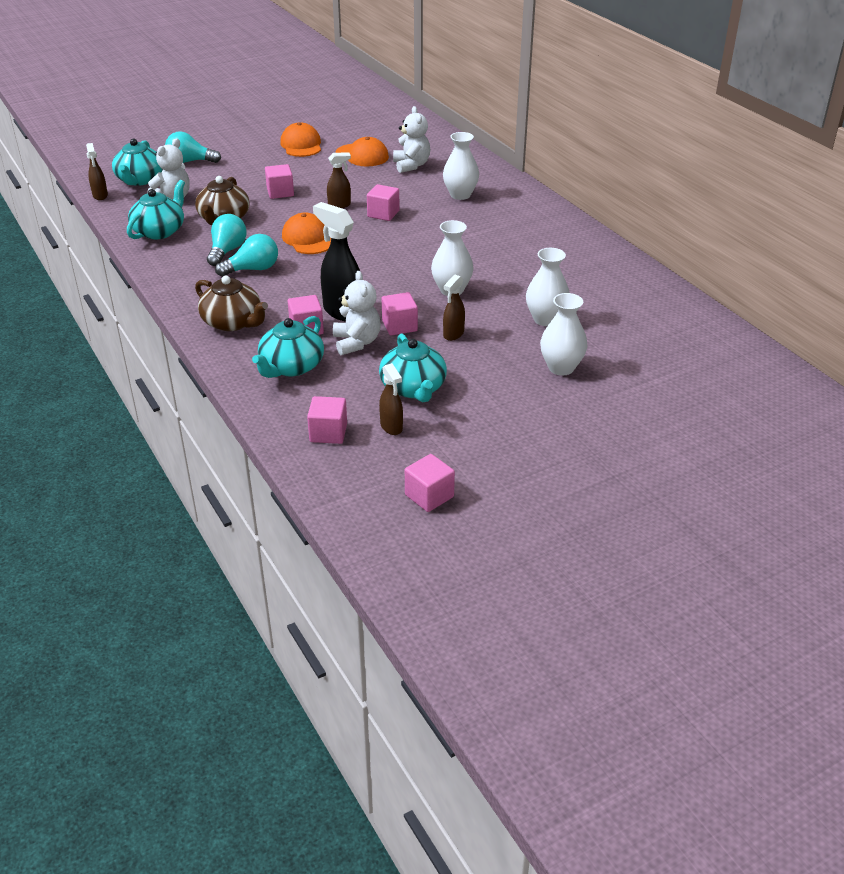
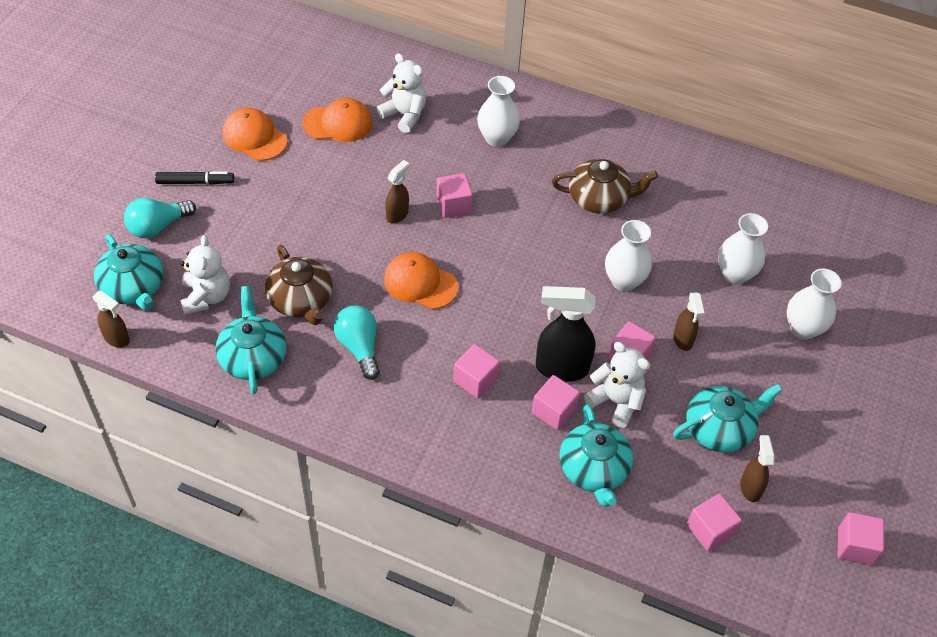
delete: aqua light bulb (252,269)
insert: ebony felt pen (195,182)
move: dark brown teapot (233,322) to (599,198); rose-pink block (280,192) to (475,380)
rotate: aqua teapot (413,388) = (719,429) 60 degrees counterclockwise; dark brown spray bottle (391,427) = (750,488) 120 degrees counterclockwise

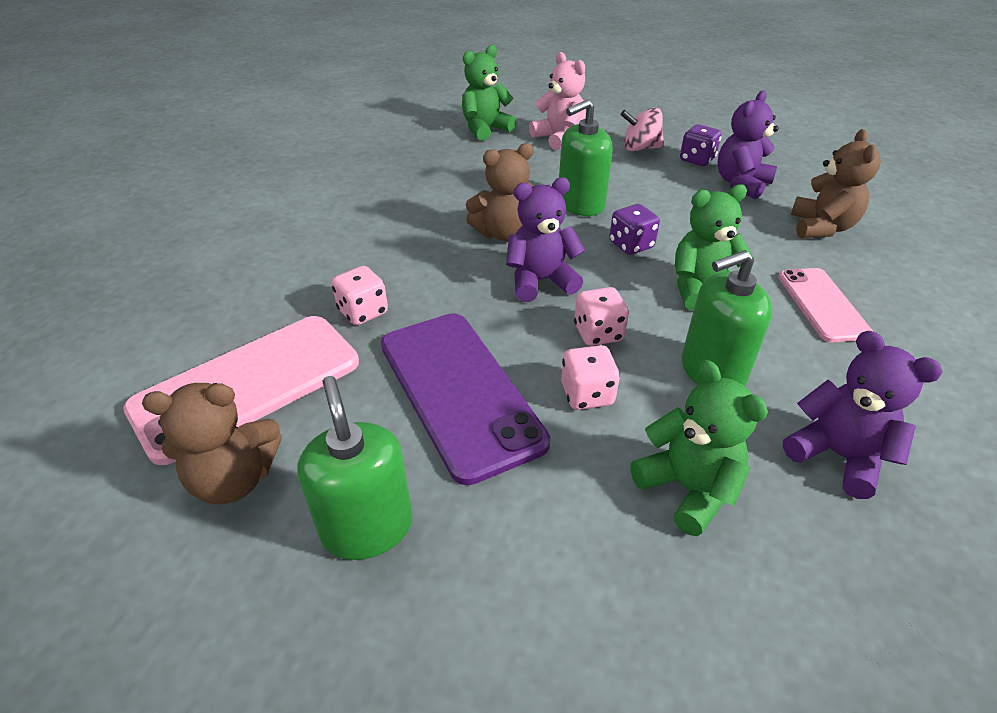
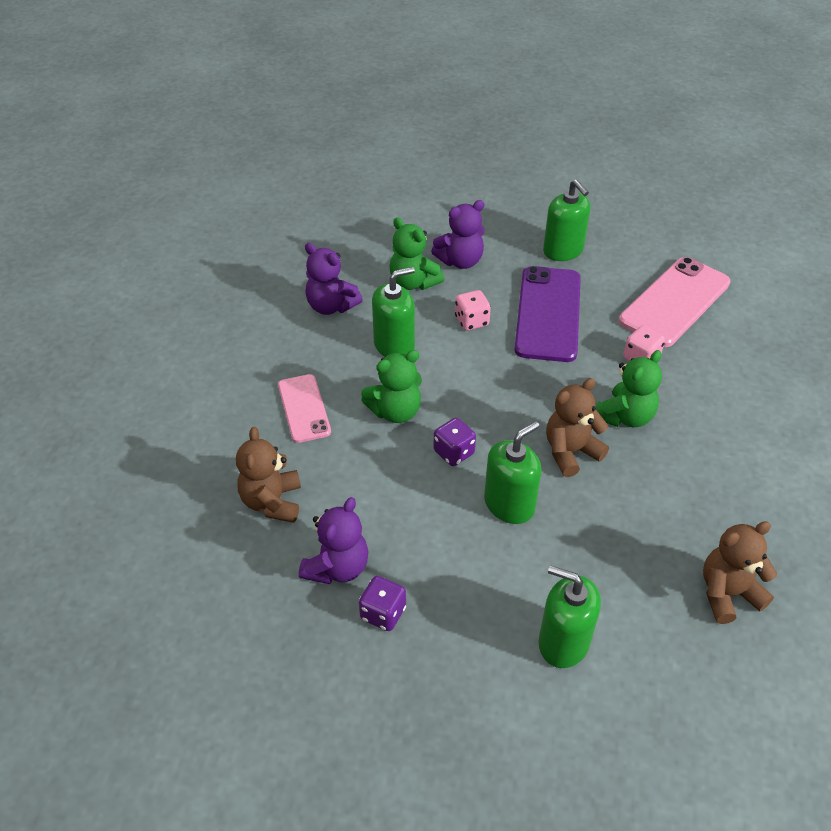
delete: rose-pink dice (598,333); rose-pink spinning top (640,148)
move: dark brown stuffed bear (235,479) to (727,593); green stuffed bear (485,129) to (625,416); purple stuffed bear (540,281) to (460,261)
replace: rose-pink stuffed bear (559,138) to green soap dispenser (563,642)
rotate: purple mobile phone (460,391) = (548,314) 45 degrees clockwise

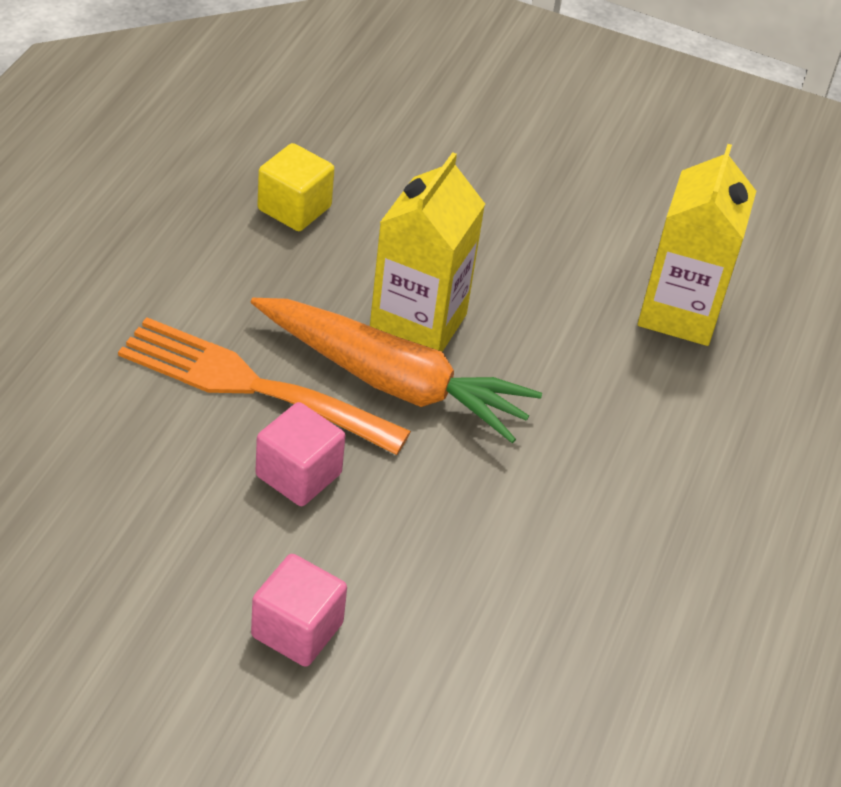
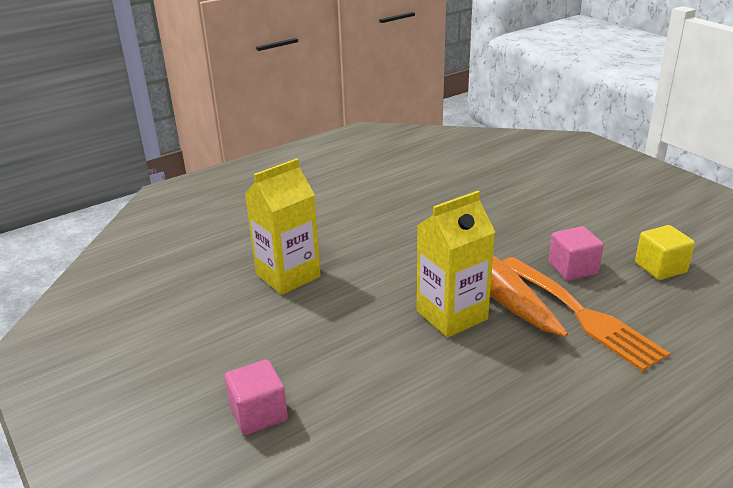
move: rose-pink block (297,630) to (258,414); yellow block (294,208) to (660,267)

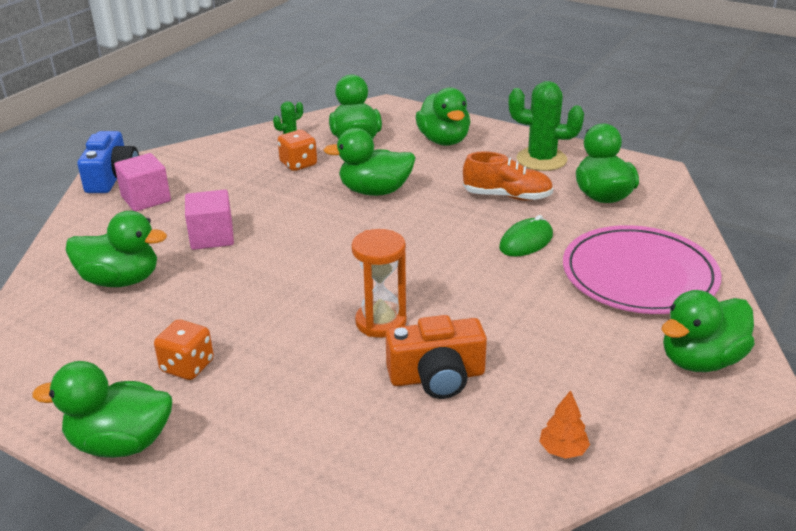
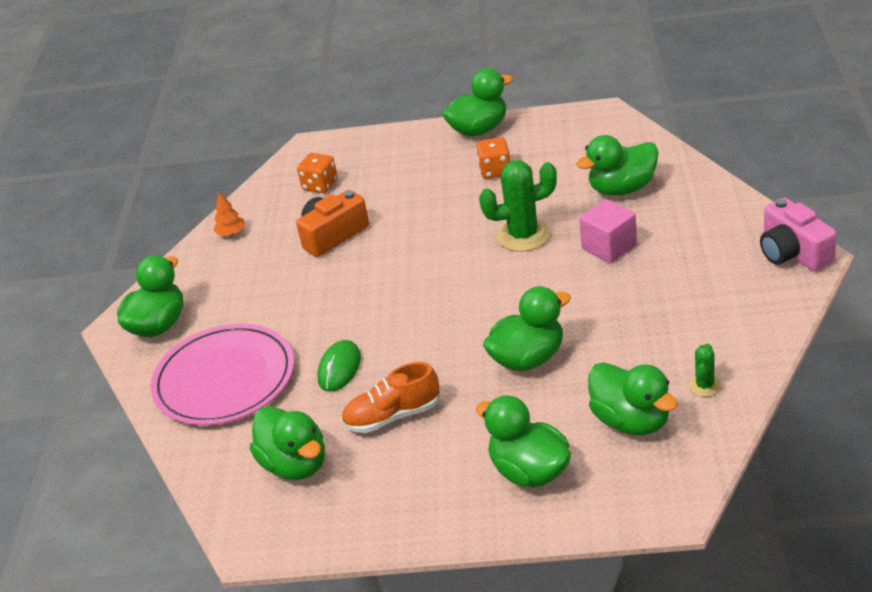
delete: rose-pink block (146,199); orange sand timer (381,322)
move: orange dice (298,164) to (320,185); green saguaro cactus (541,159) to (523,235)
recolor: cobalt photo camera (112,178) to rose-pink photo camera (793,252)

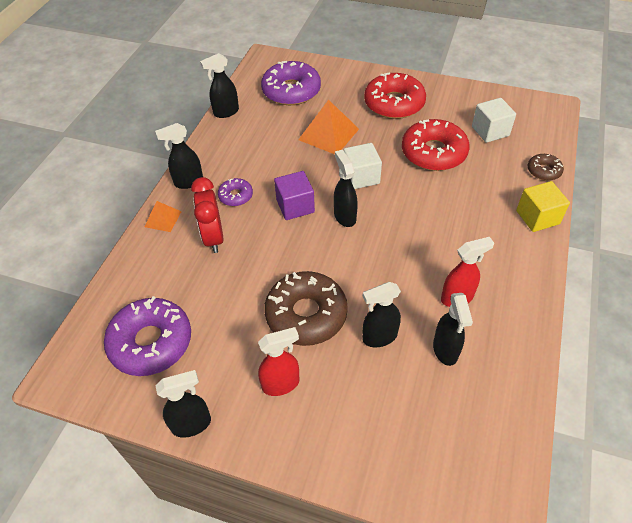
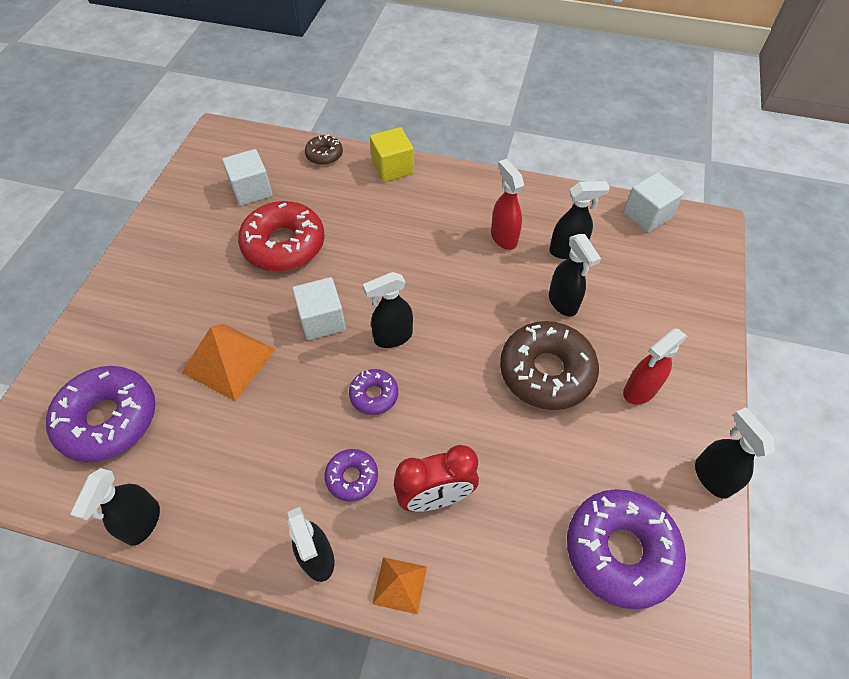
delete: red doughnut (394,103)
insert: pure white block (647,215)
replace: purple block (295,206) to purple doughnut (374,395)
rotate: ebony spray bottle (226,112) = (142,523) 45 degrees clockwise; red spray bottle (281,384) = (639,390) 105 degrees counterclockwise

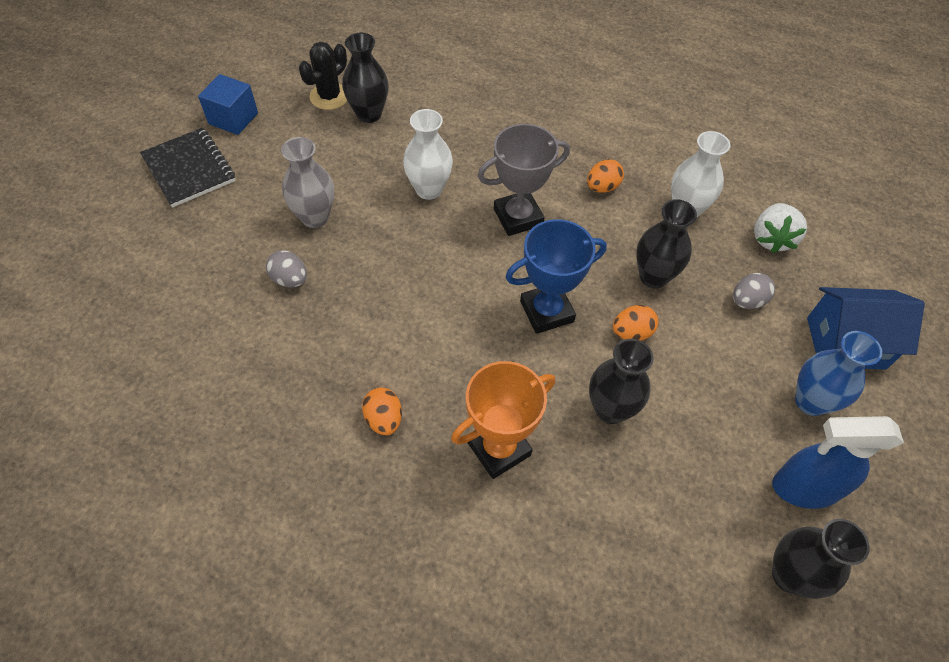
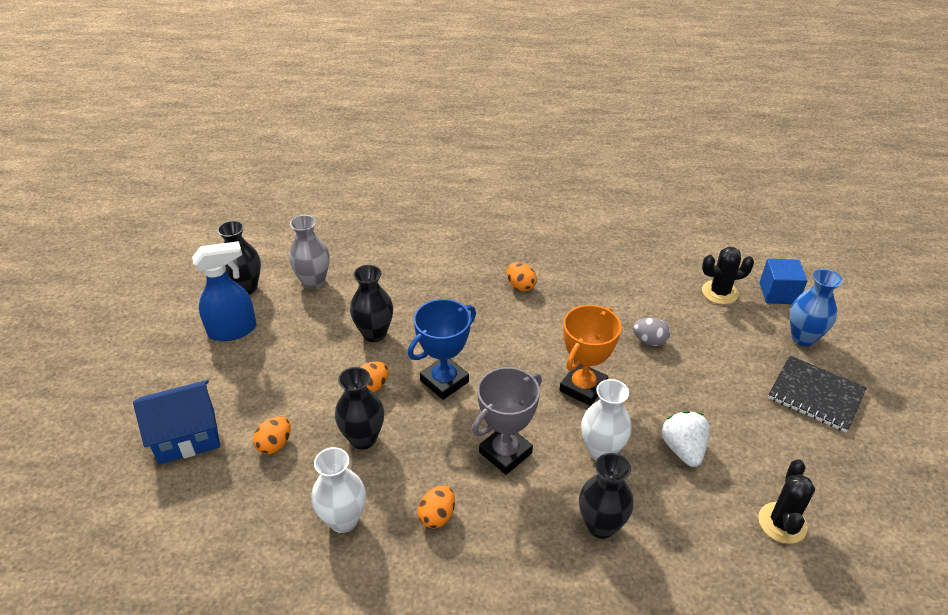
insert: ebony saguaro cactus (720,292)
move: cobalt block (233,118) to (778,293); ash-grey vase (315,217) to (313,282); ebony vase (369,114) to (601,525); orange trophy (499,448) to (583,387); pure white berry (771,239) to (683,449); cobalt vase (810,401) to (803,338)
recolor: ash-grey egg (747,301) to orange egg (275,444)

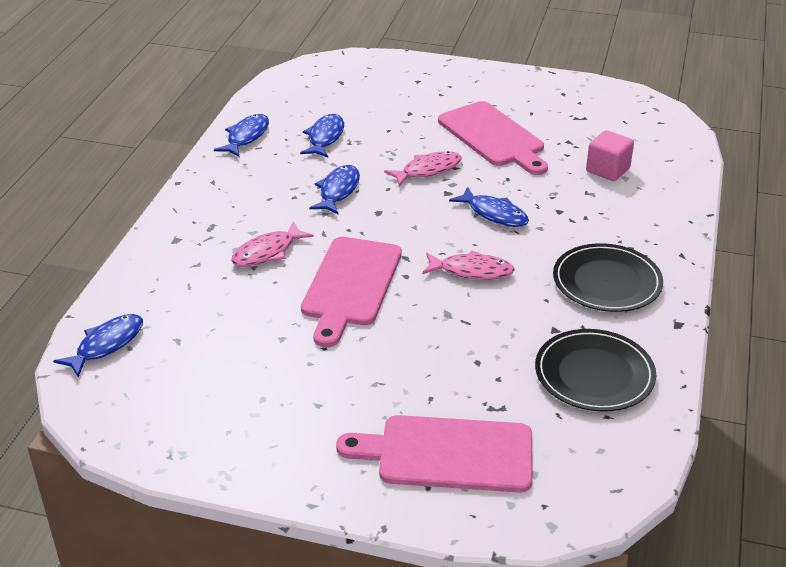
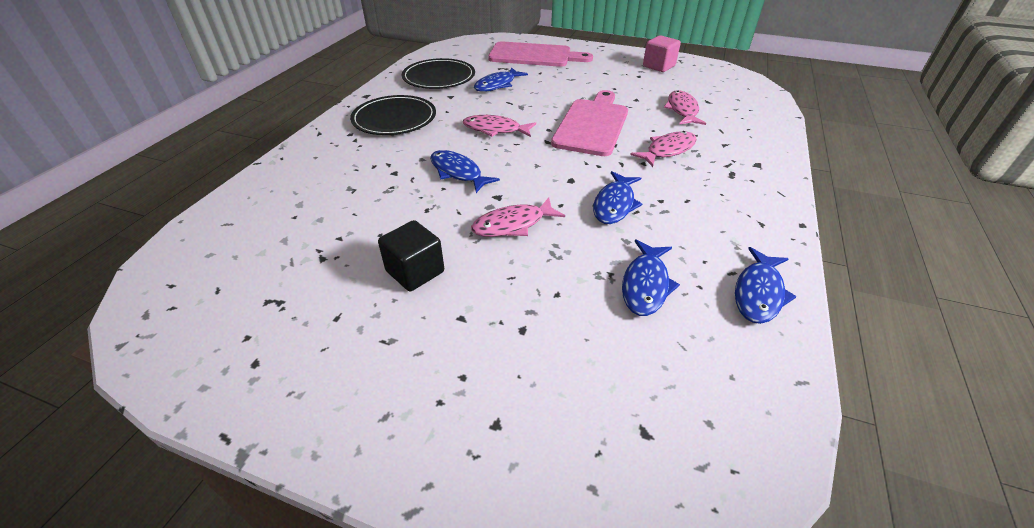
insert: rose-pink toy fish (682,110)
move: cobalt toy fish (106,345) to (497,85); rose-pink block (607,170) to (658,66)
replace: rose-pink chopping board (493,137) to ebony block (415,271)

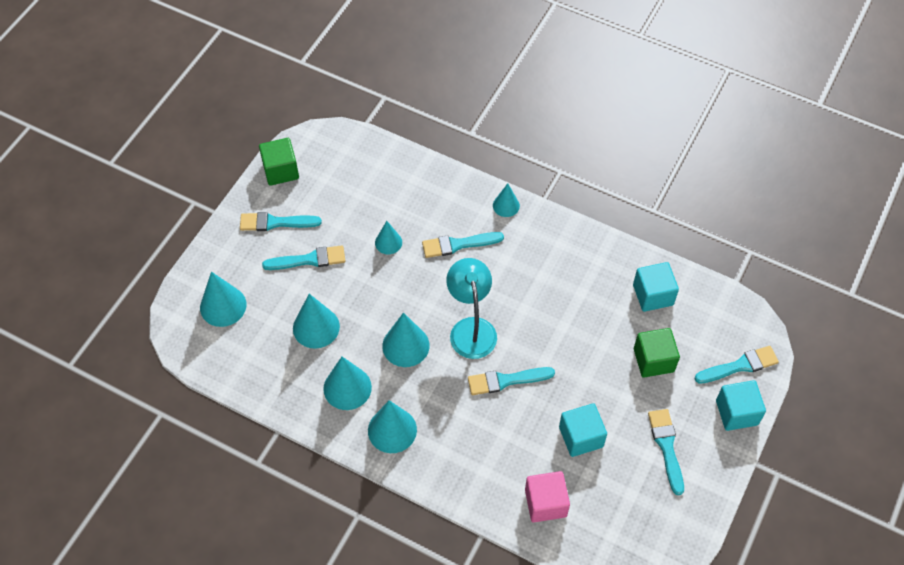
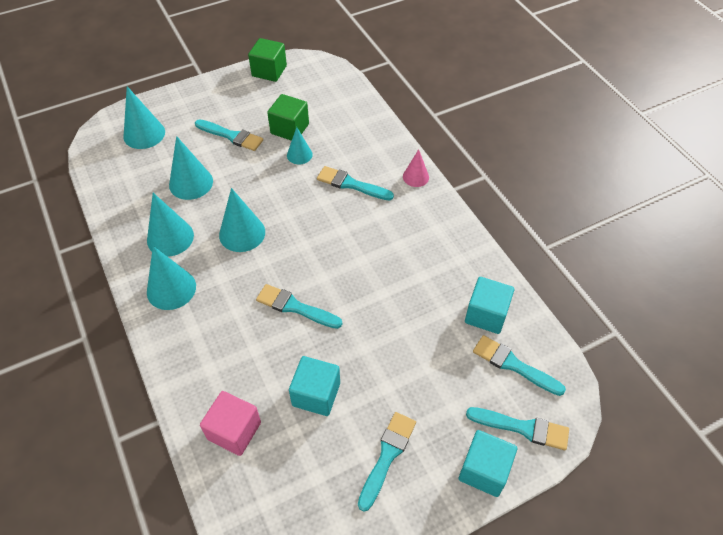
delete: aqua reading lamp (471,328)
move: aqua paint brush (275,222) to (513,365); green block (653,360) to (290,129)
recolor: aqua cone (506,205) to rose-pink cone (415,177)

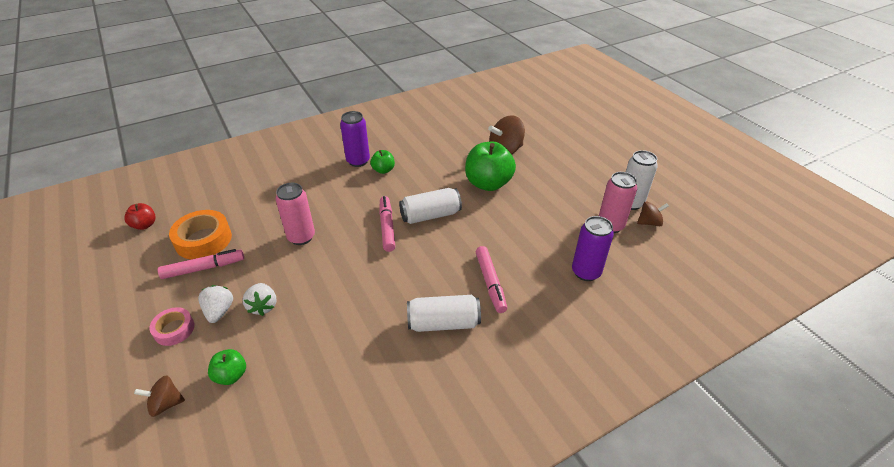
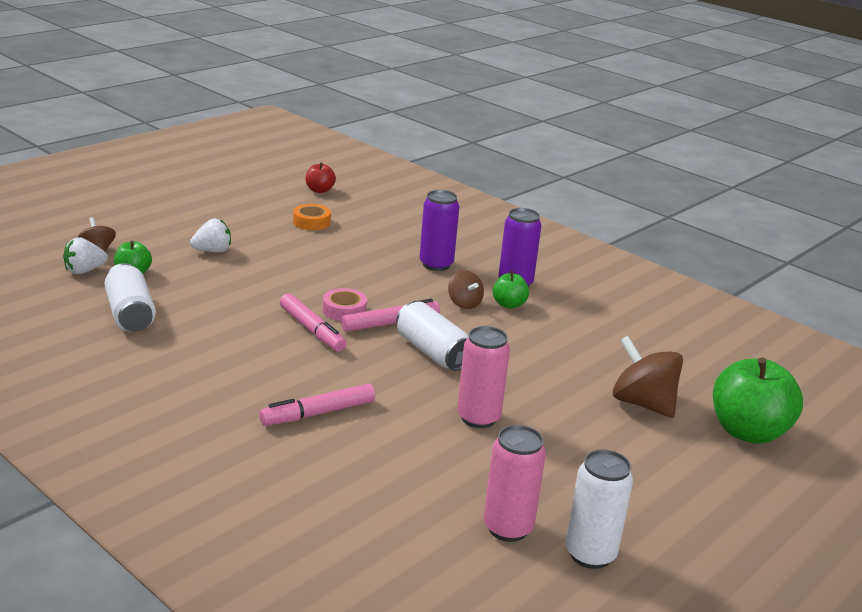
move: rose-pink roll of tape (174,329) to (344,310); rose-pink felt pen (203,268) to (312,330); pure white berry (263,306) to (84,271); rose-pink tin (301,237) to (478,418); pure white tin (443,323) to (130,314); green apple (488,183) to (748,432); purple tin (586,272) to (436,264); dark brown spinning top (649,222) to (464,303)
resize: orange roll of tape (203,240) = (311,222) x0.60

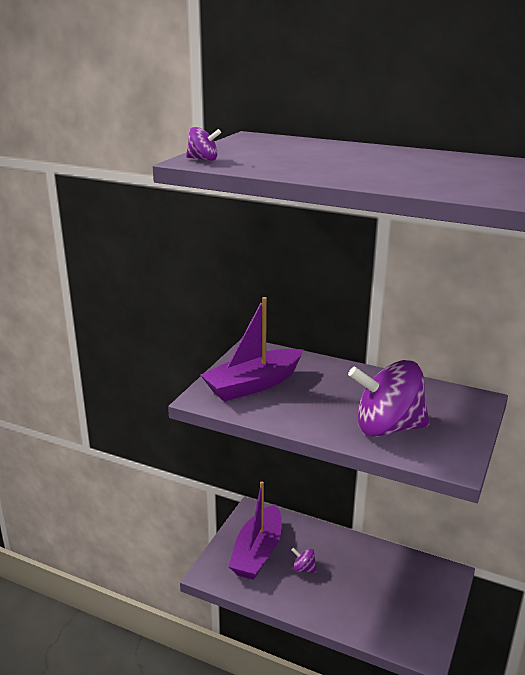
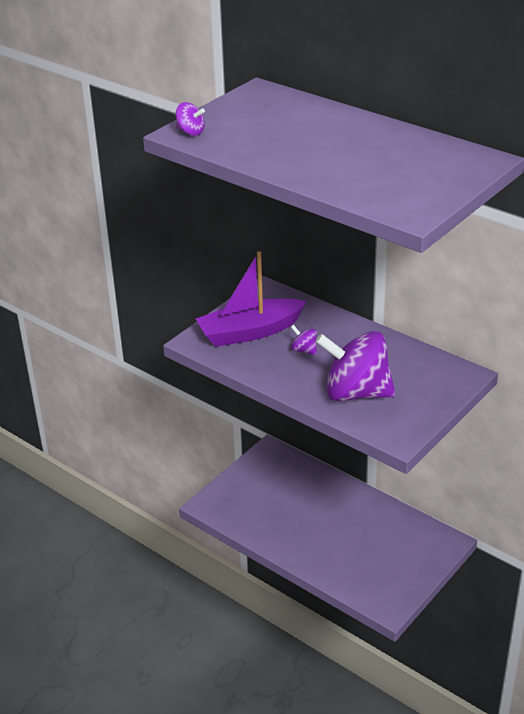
delete: purple sailboat (257,552)
move: purple spinning top (303,569) to (304,350)

